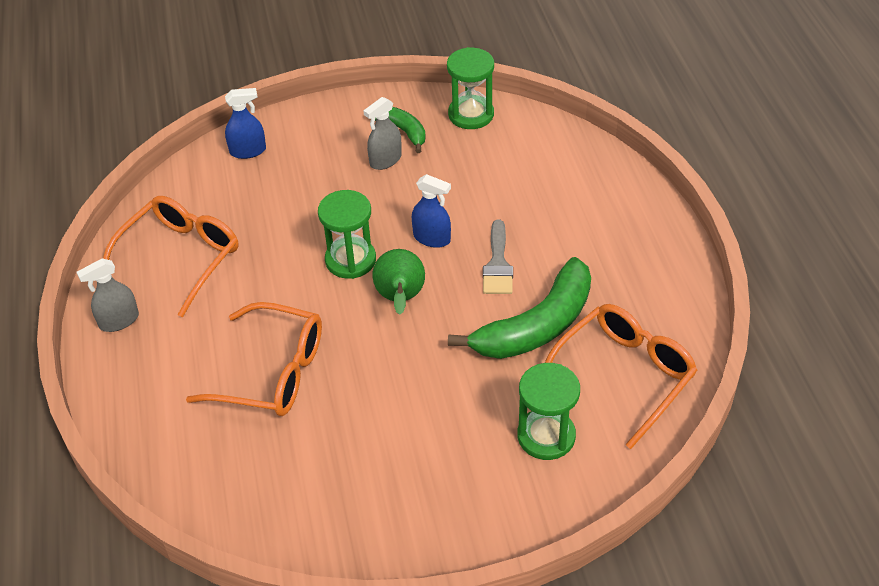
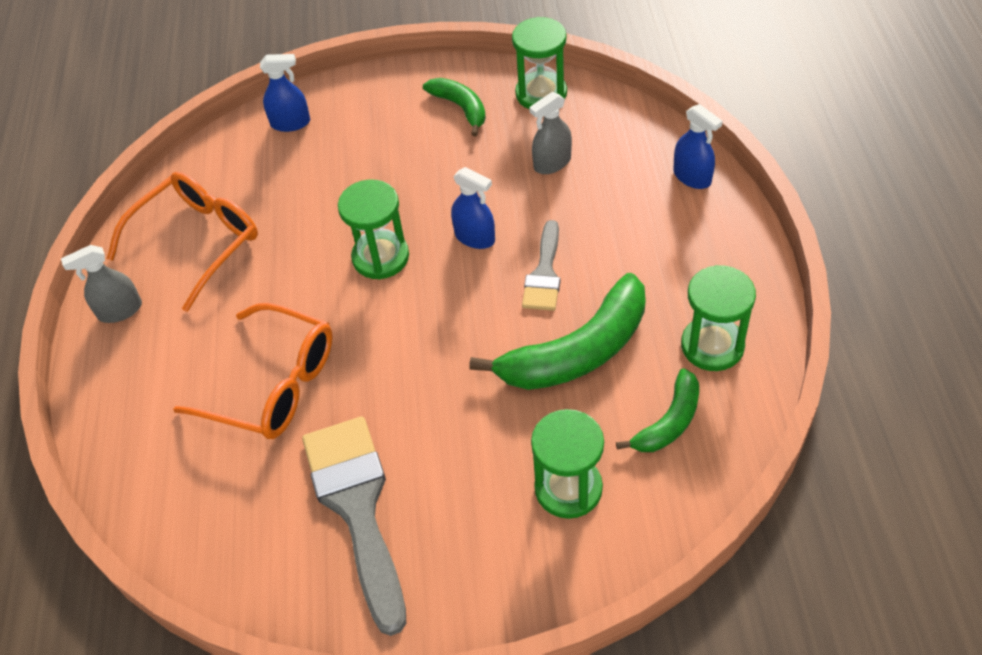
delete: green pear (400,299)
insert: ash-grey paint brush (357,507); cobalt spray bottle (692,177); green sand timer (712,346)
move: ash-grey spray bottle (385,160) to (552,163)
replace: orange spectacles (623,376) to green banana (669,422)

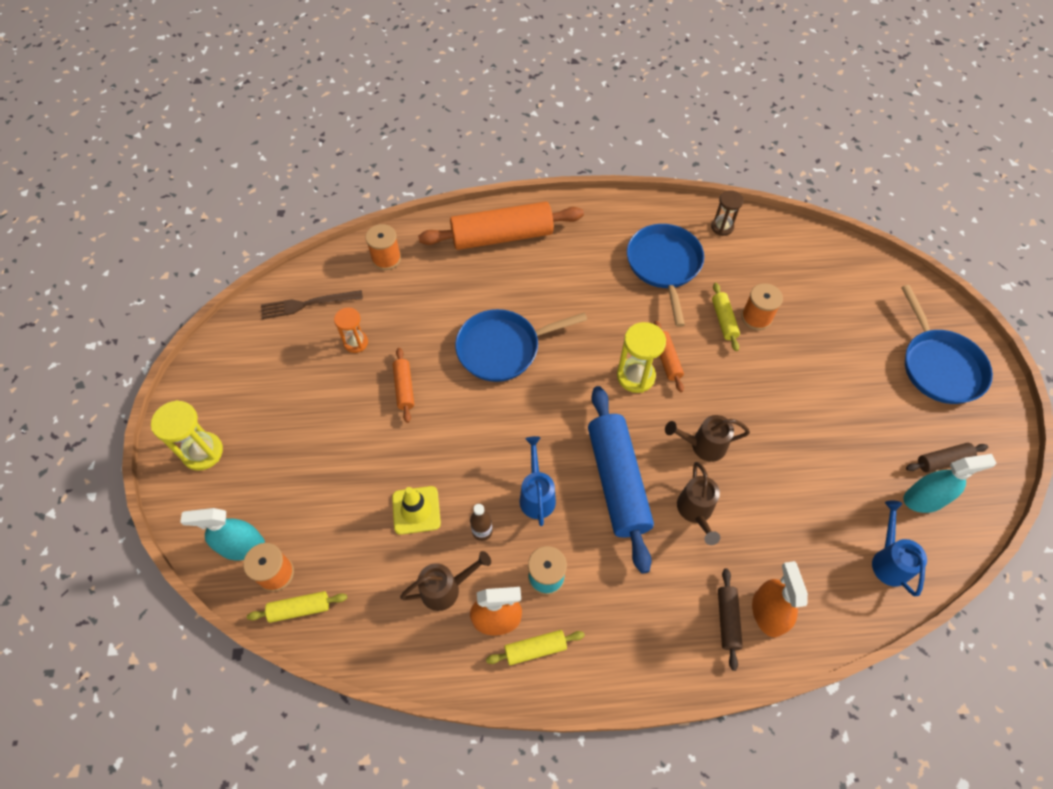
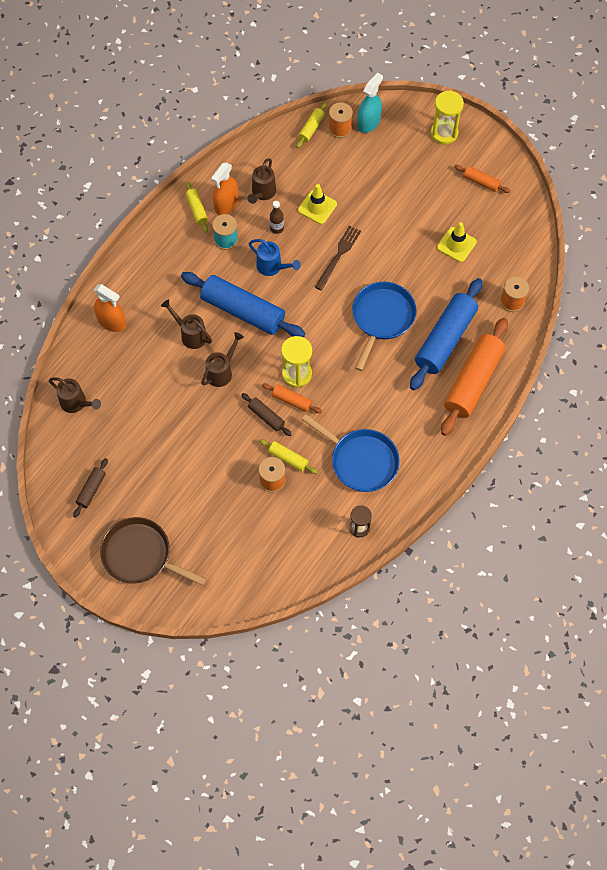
delete: aqua spray bottle (924,499)
insert: cobalt dough roller (445,339)
move: dark brown table fork (308,304) to (338,256); orange dough roller (404,388) to (481,182); dark brown dough roller (727,620) to (266,417)
replace: orange sand timer (356,342) to yellow road cone (456,244)
recolor: cobalt sprinkling can (888,561) to dark brown sprinkling can (76,403); cobalt frying pan (939,366) to dark brown frying pan (140,555)
rotate: yellow dough roller (535,649) = (197,210) 45 degrees counterclockwise

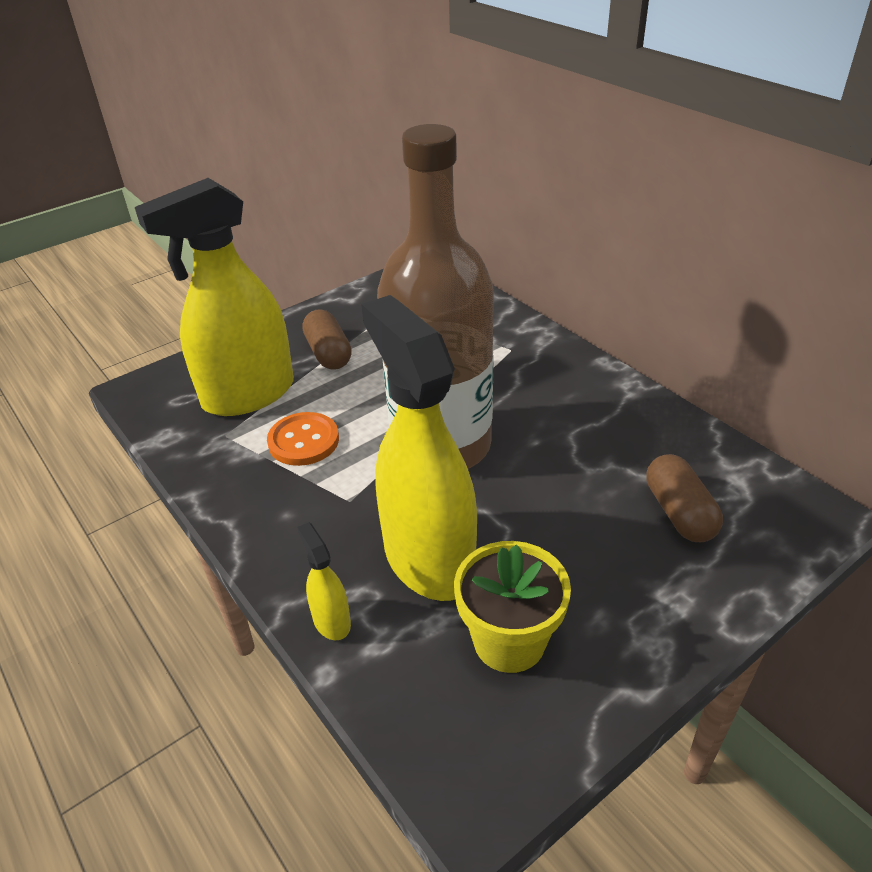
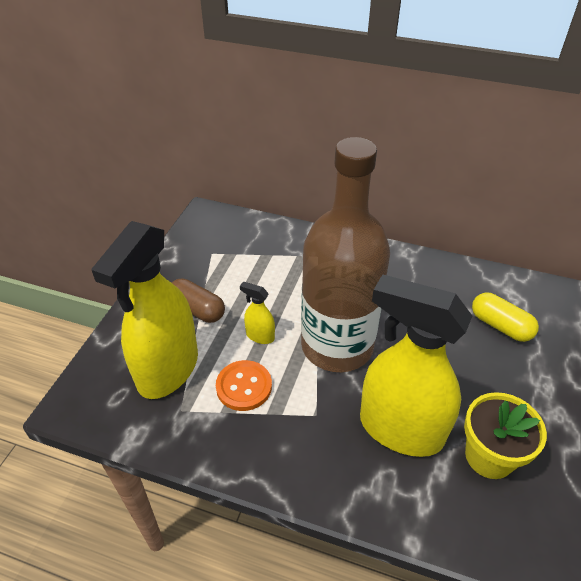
move: yellow spray bottle (331,621) to (260,336)
recolor: dark brown pill (679,512) to yellow pill (500,326)

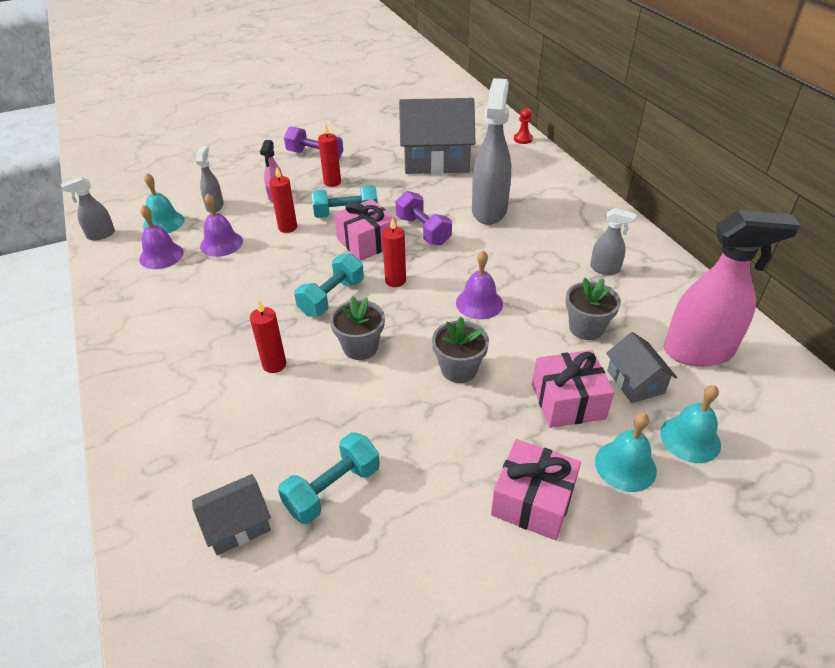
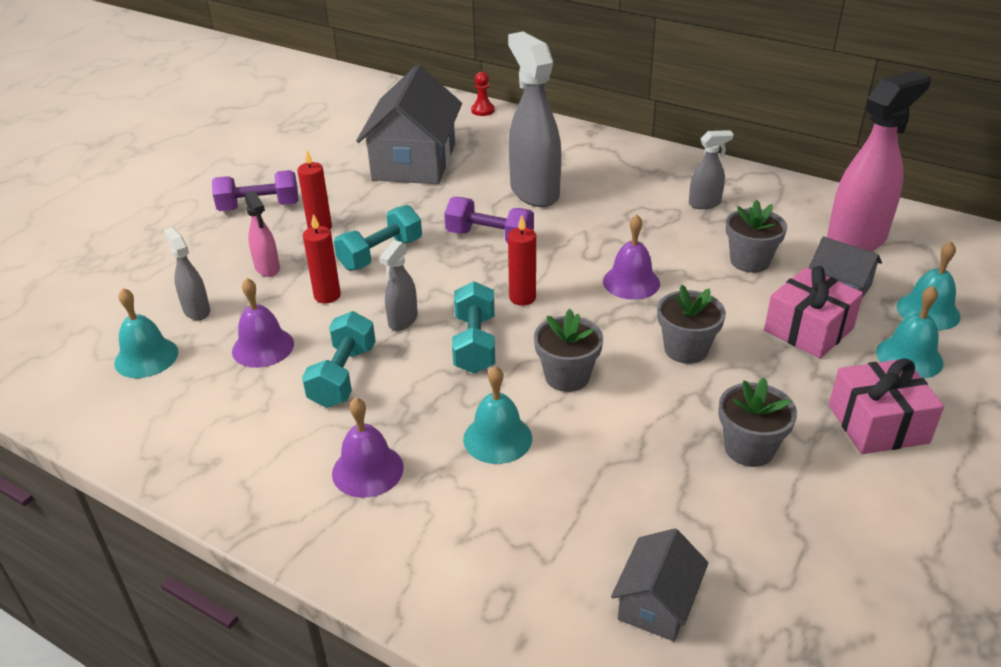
delete: rose-pink gift (367,242)
insert: ash-grey flower pot (749,448)
move: ash-grey spray bottle (101,235) to (402,320); purple bell (161,255) to (367,470); aqua free weight (332,489) to (343,376)
replace: red candle (274,364) to aqua bell (497,438)
rotate: ash-grey cottage (436,160) = (414,162) 45 degrees counterclockwise

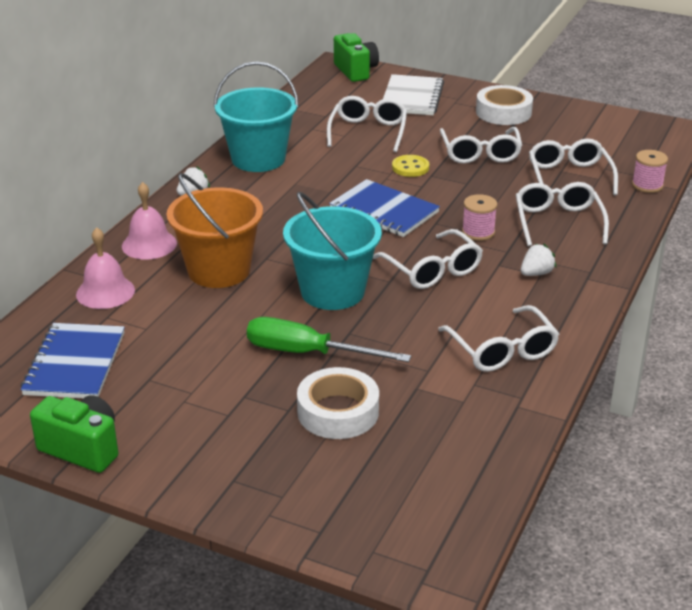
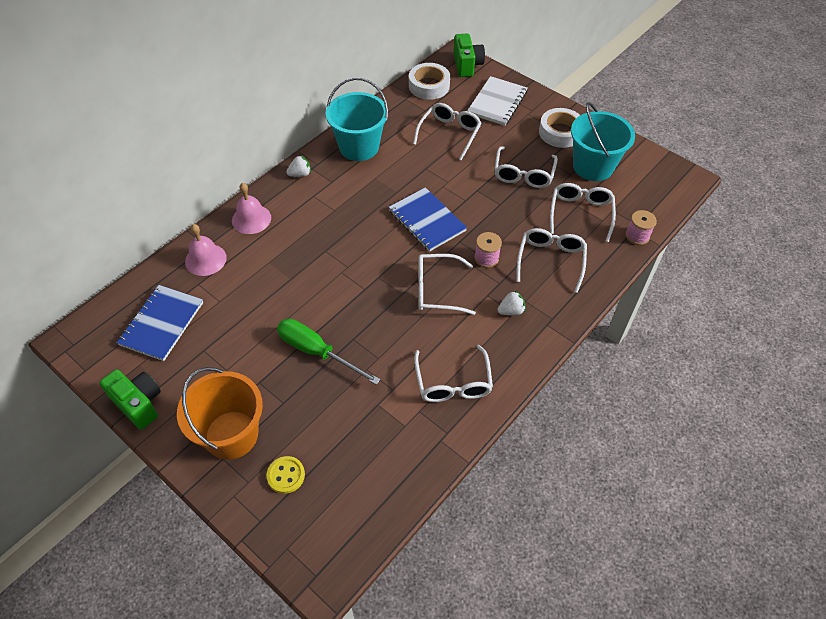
move: orange sand bucket (219,270) to (231,435); aqua sand bucket (332,291) to (593,166); pure white roll of tape (338,412) to (429,86); yellow button (410,167) to (286,475)
rotate: pure white spectacles (432,270) = (437,290) 105 degrees clockwise

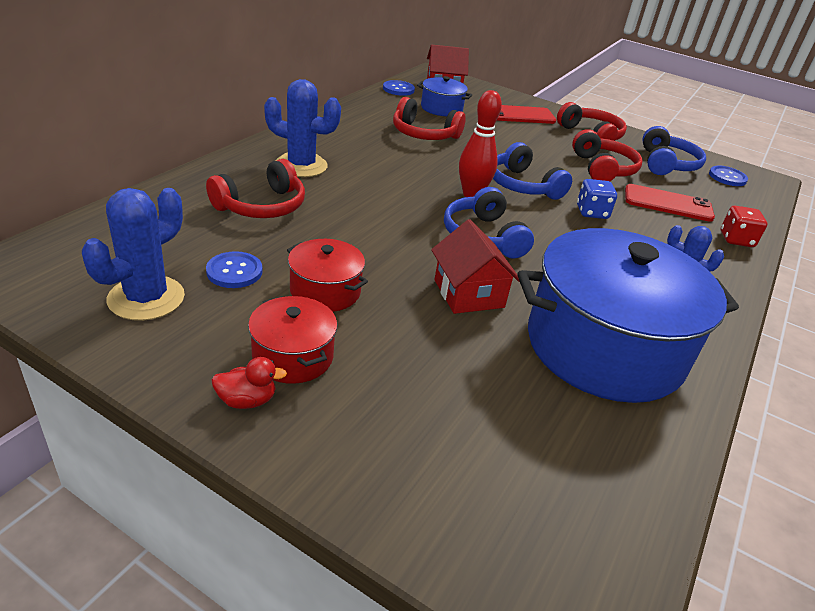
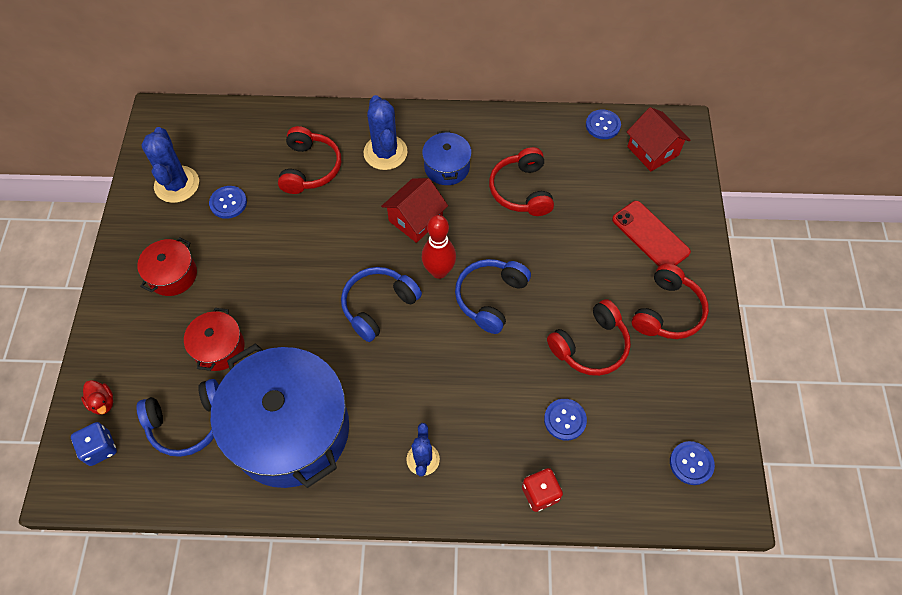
move: red duck (247,400) to (102,402); red cooking pot (325,291) to (219,348); cobalt cooking pot (441,108) to (447,167); red cottage (468,293) to (415,219); cobalt dice (592,212) to (100,448); cobalt headset (666,164) to (187,422)
replace: red mobile phone (668,203) to cobalt button (565,420)
rotate: cobalt saguaro cactus (146,298) = (177,184) 75 degrees clockwise; red headset (262,206) = (310,168) 105 degrees counterclockwise

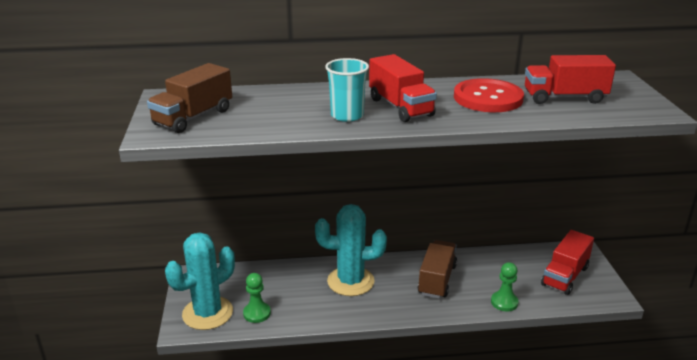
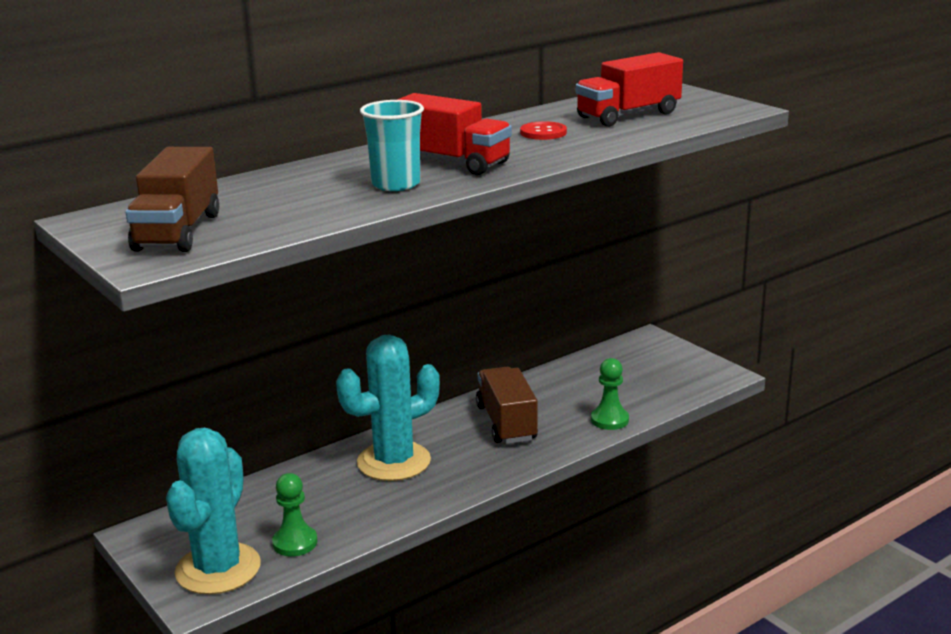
delete: red toy truck (565,276)
resize: red button (488,98) = (543,132) x0.49

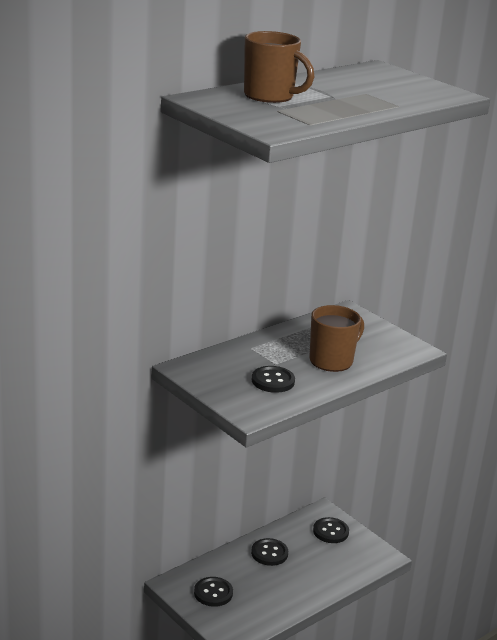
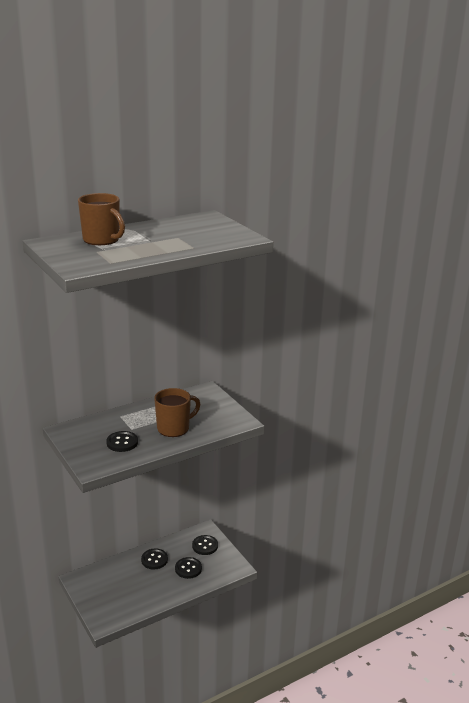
move: ebony button (213,593) to (188,569)

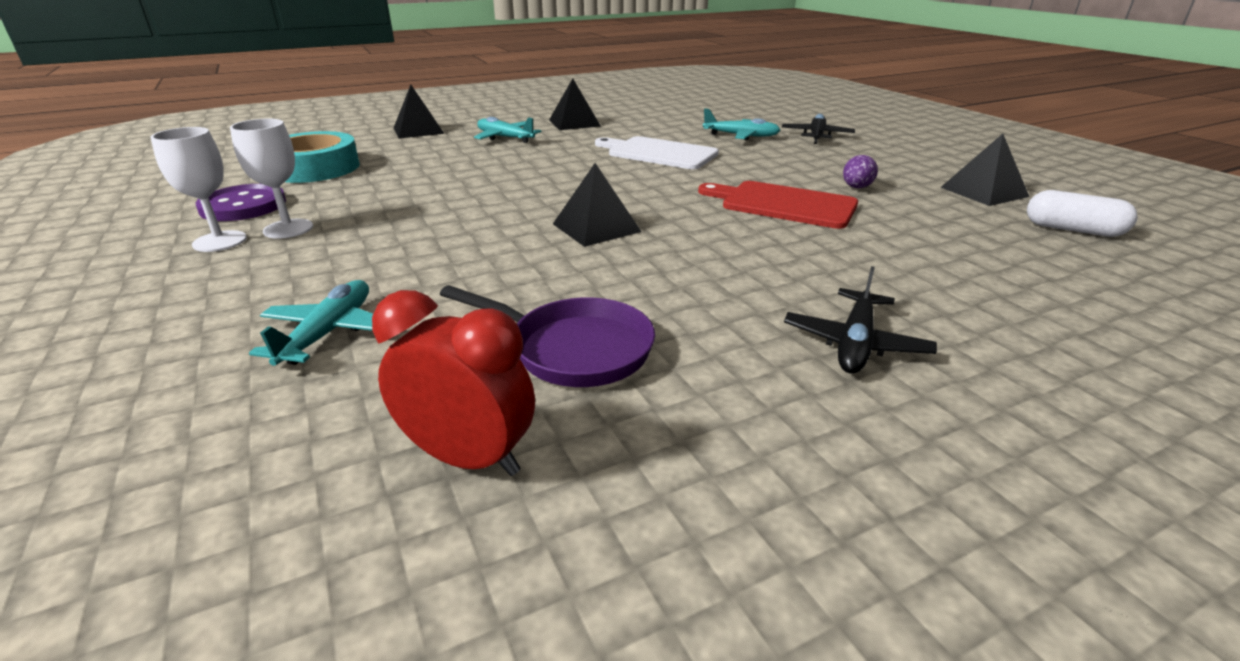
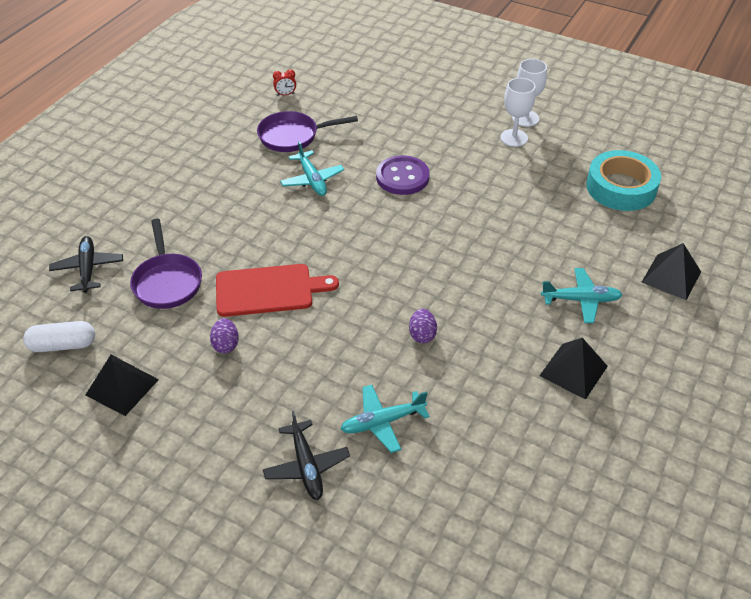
delete: ebony solid pyramid (596,227)
insert: purple frying pan (167,282)
move: purple button (243,206) to (402,177); aqua toy plane (329,333) to (312,180); ebony toy plane (855,343) to (88,269)
replace: pure white chopping board (658,153) to purple egg (422,335)
resize: red bedside clock (468,458) = (285,94) x0.48

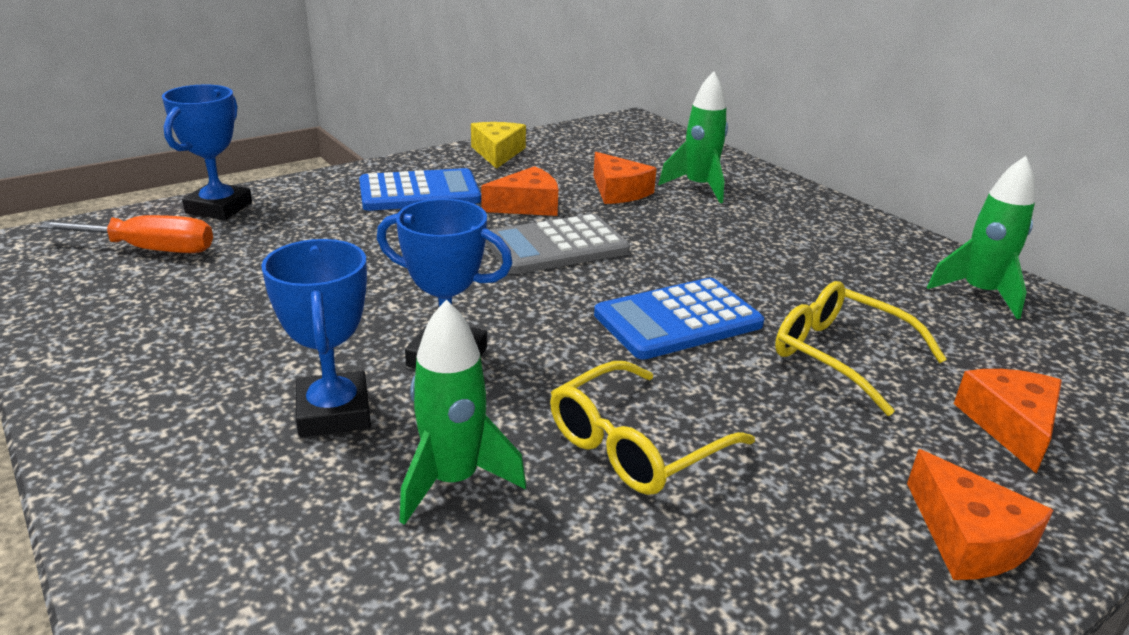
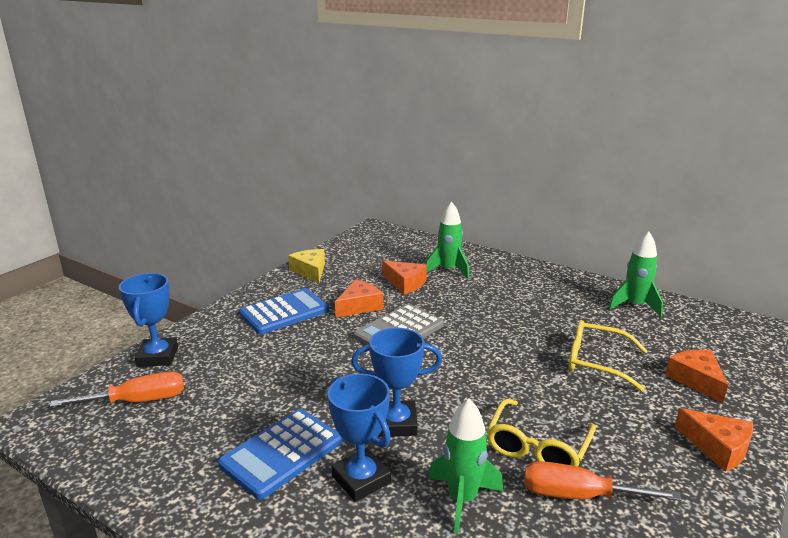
insert: orange screwdriver (578,495)
move: cobalt adding machine (678,320) to (282,453)

